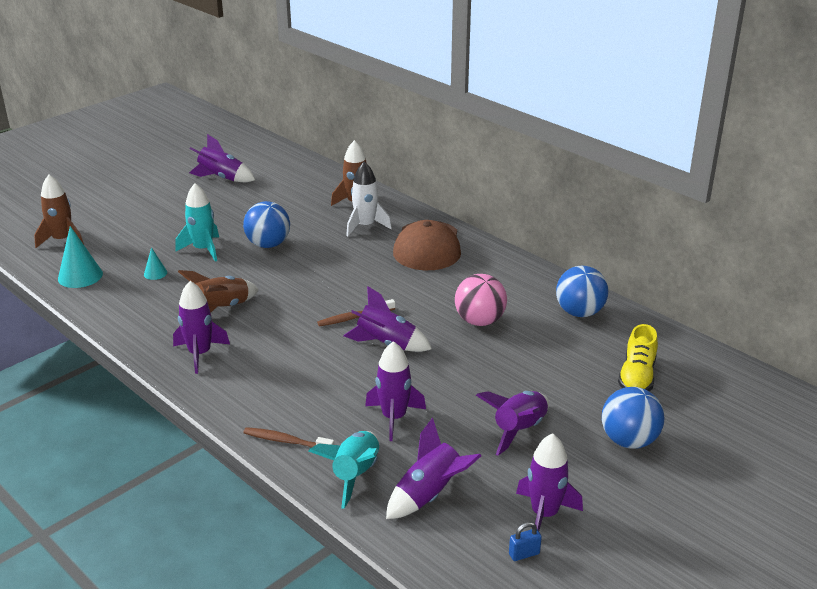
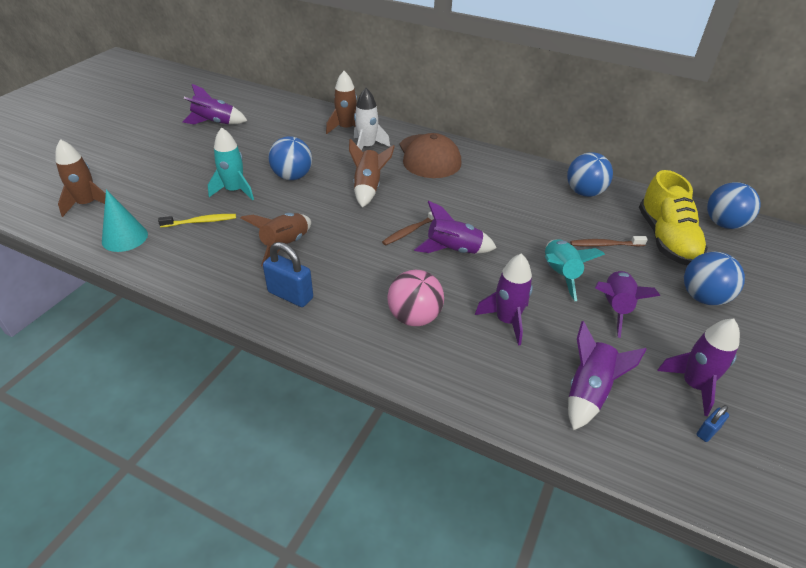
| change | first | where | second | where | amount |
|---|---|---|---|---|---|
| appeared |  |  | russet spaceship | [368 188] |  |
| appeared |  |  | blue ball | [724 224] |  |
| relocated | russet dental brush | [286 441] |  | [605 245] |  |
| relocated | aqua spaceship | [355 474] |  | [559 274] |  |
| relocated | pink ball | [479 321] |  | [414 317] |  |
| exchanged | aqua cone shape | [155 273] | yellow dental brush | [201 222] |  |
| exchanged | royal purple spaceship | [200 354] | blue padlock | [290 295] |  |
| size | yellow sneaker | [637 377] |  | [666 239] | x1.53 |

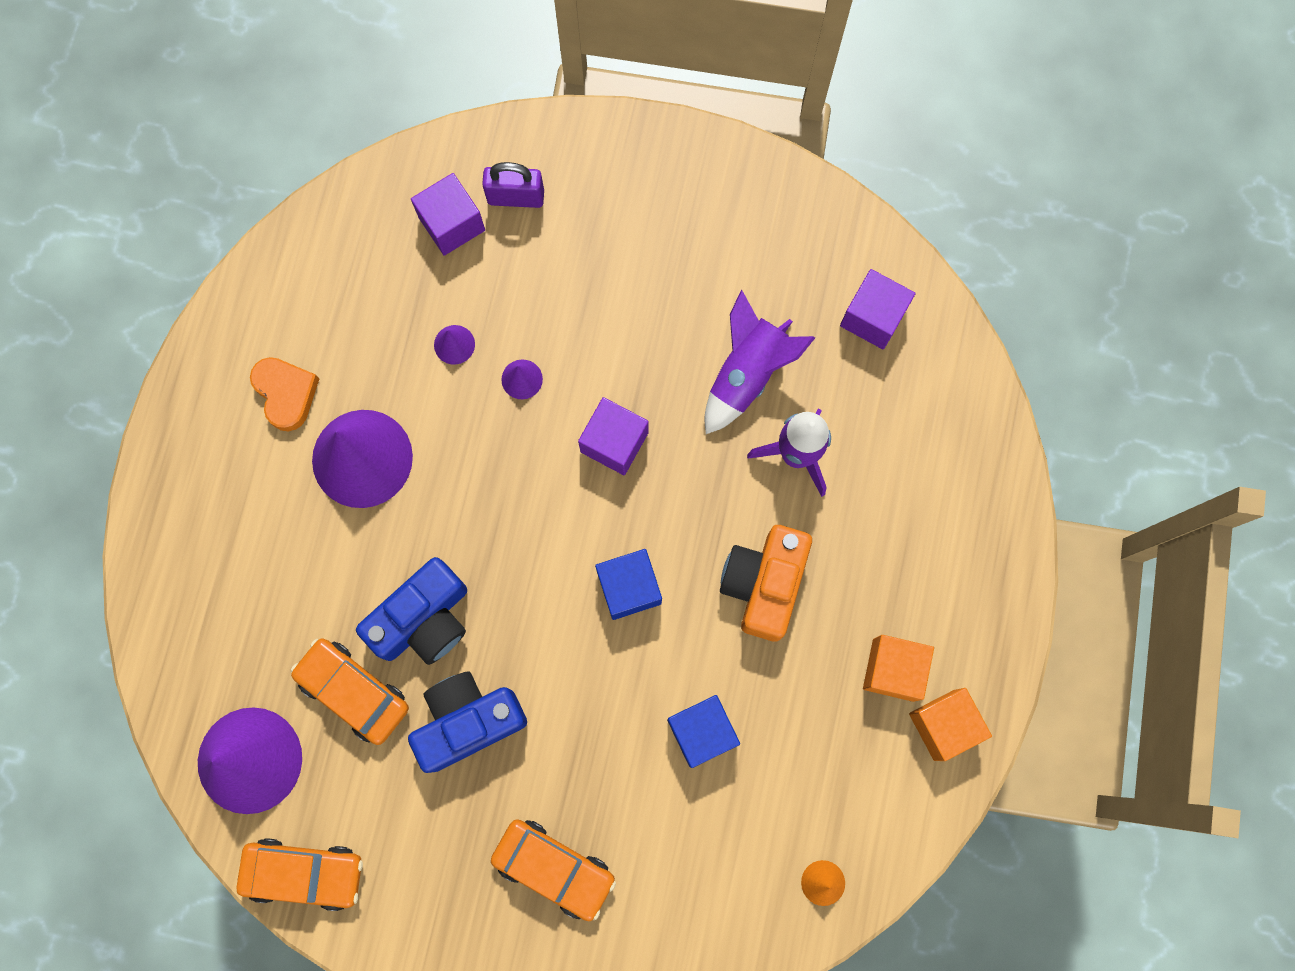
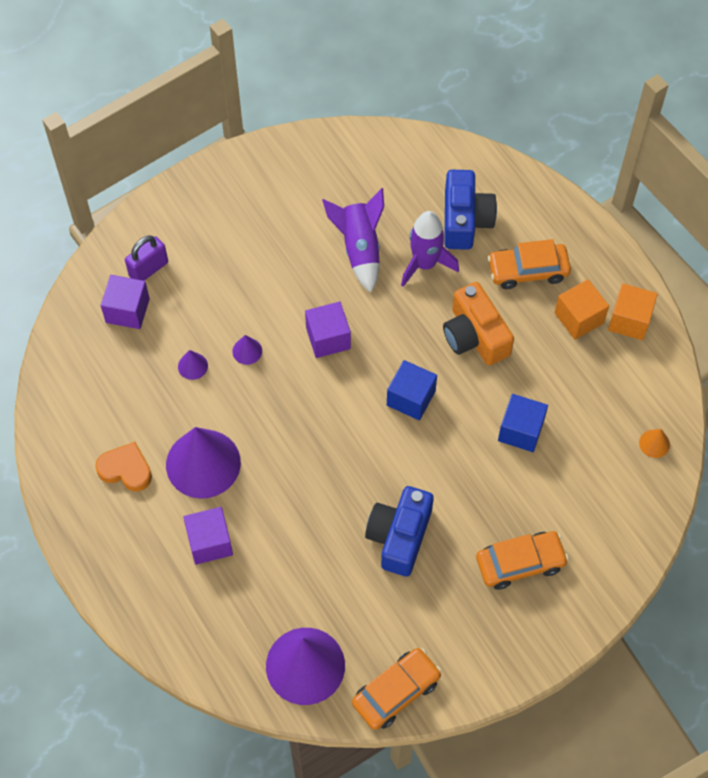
| change | first | where | second | where | amount |
|---|---|---|---|---|---|
| relocated | orange toy car | [353 692] |  | [528 270] |  |
| relocated | blue compact camera | [423 619] |  | [465 220] |  |
| relocated | royal purple cube | [873 317] |  | [210 542] |  |

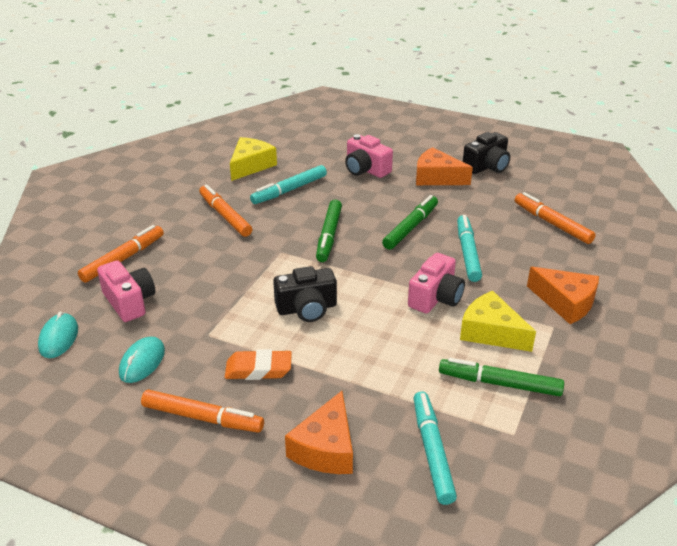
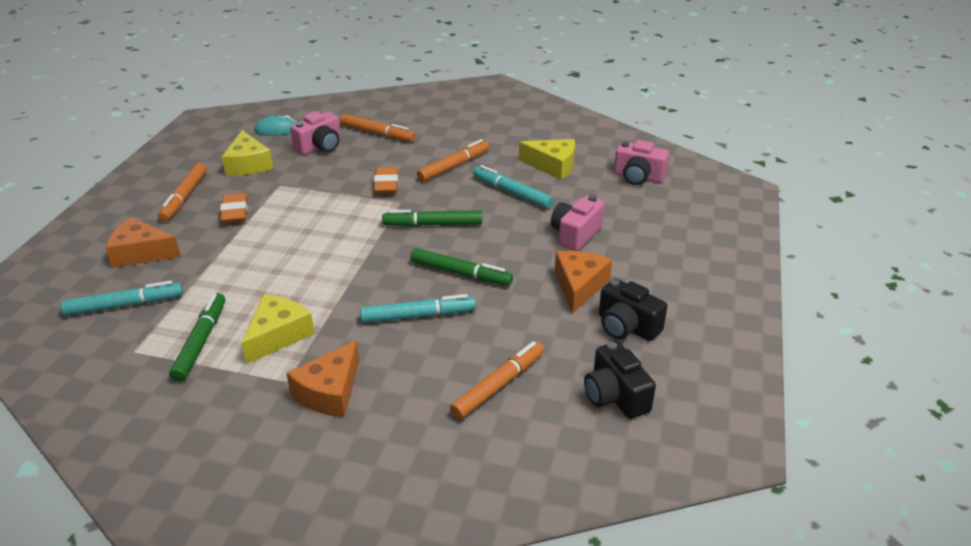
| change | first | where | second | where | amount |
|---|---|---|---|---|---|
| appeared |  |  | orange eraser | [386 185] |  |
| relocated | black compact camera | [307 308] |  | [615 396] |  |
| relocated | pink compact camera | [435 298] |  | [638 177] |  |
| exchanged | aqua computer mouse | [142 362] | yellow piece of cheese | [248 164] |  |

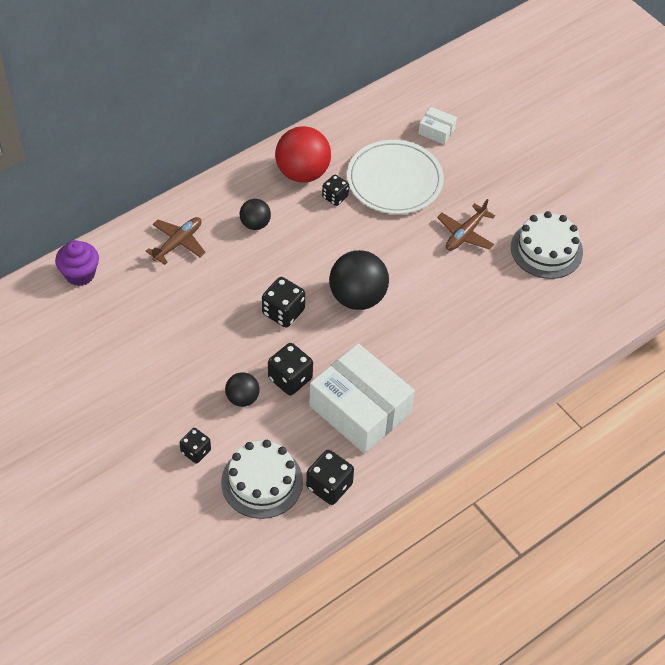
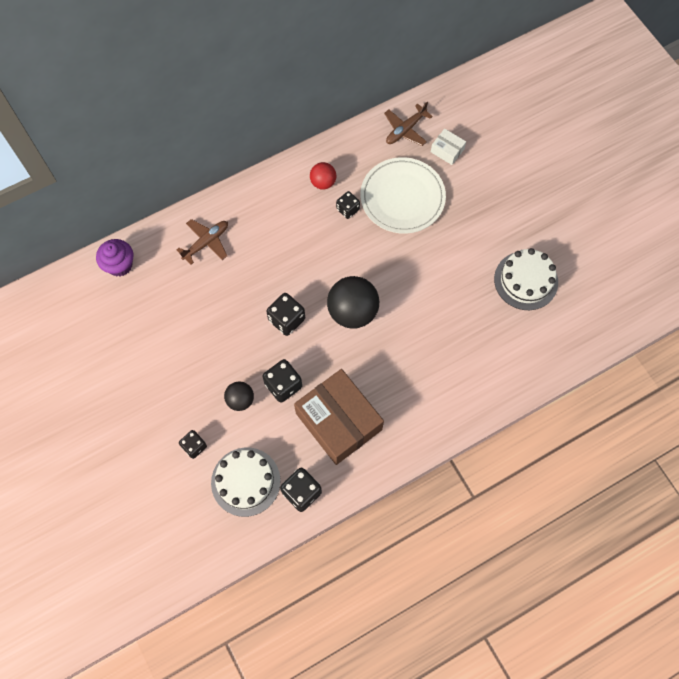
| change | first | where | second | where | amount |
|---|---|---|---|---|---|
| missing | black ball | [255 224] |  |  |  |
| relocated | russet toy plane | [465 234] |  | [405 130] |  |
| colour | white box | [360 409] | russet box | [339 421] |  |
| size | red ball | [302 173] |  | [323 182] | x0.55 |

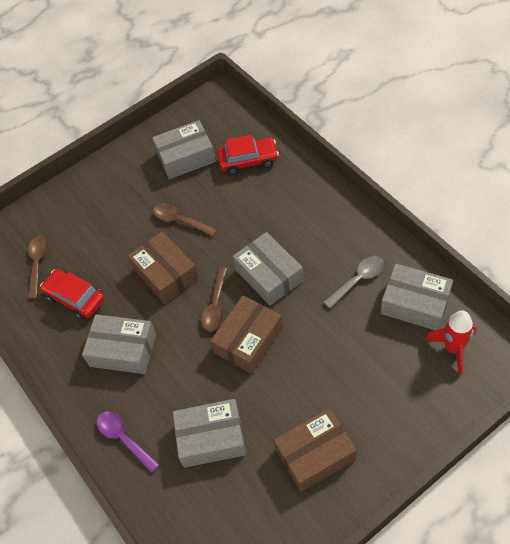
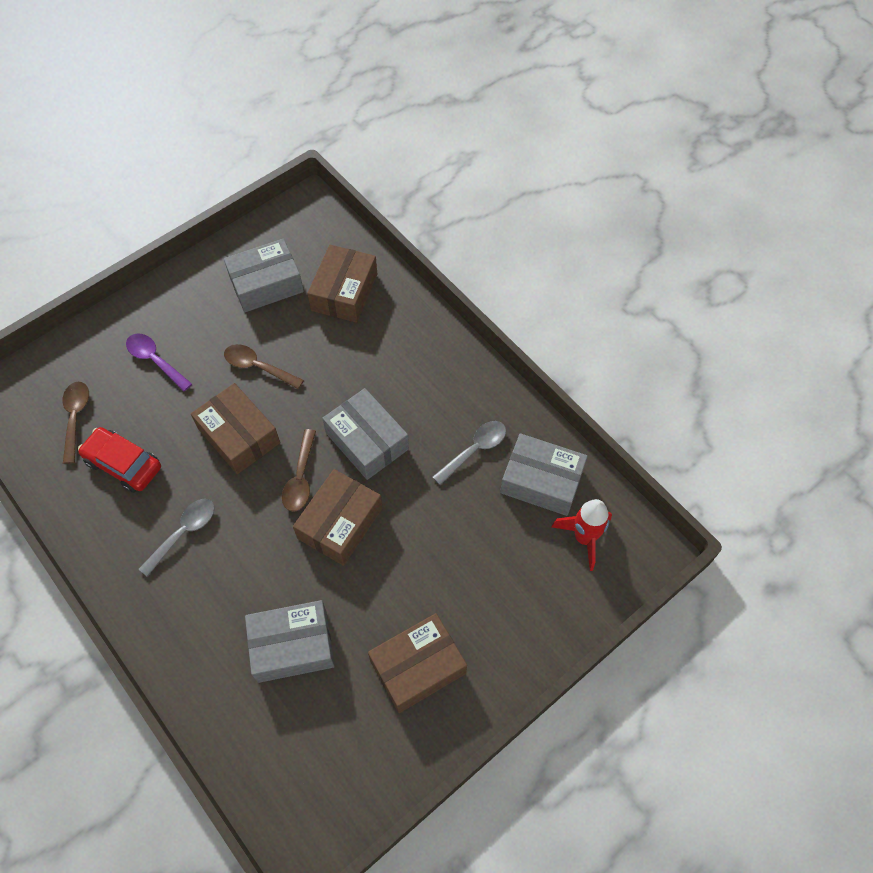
| change | first | where | second | where | amount |
|---|---|---|---|---|---|
| relocated | royal purple teaspoon | [124 438] |  | [155 360] |  |
| exchanged | gray box | [123 350] | gray teaspoon | [184 533] |  |
| exchanged | red toy car | [248 161] | russet box | [344 292] |  |

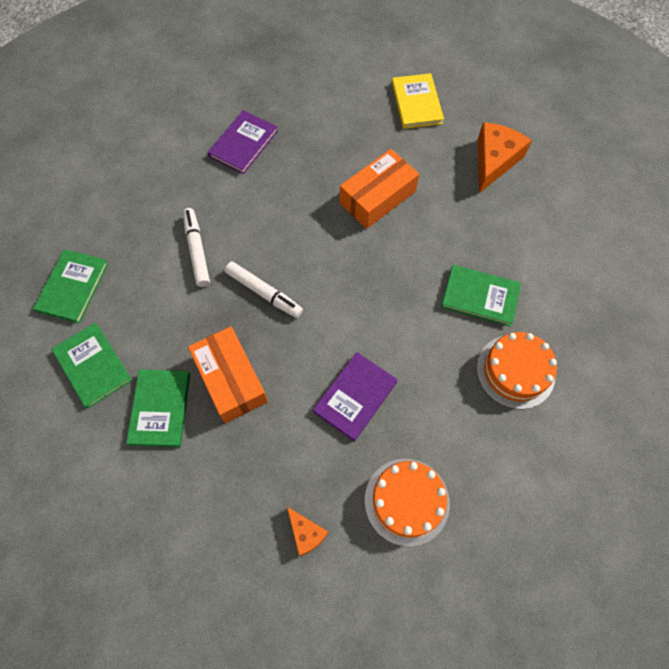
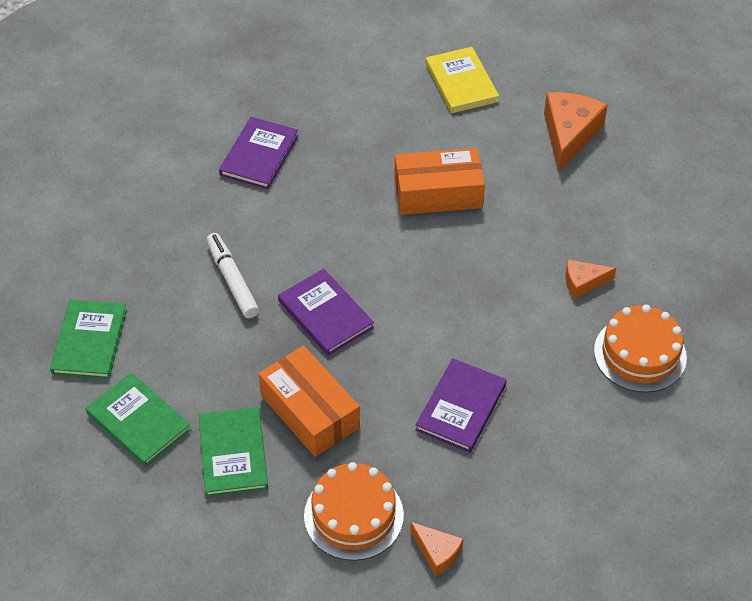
| change | first | where | second | where | amount |
|---|---|---|---|---|---|
| relocated | orange cake | [407 501] |  | [353 515] |  |
| exchanged | white marker pen | [263 292] | royal purple hardback | [325 314] |  |
| exchanged | emerald hardback | [480 296] | orange piece of cheese | [583 282] |  |
| spun | orange box | [377 197] |  | [438 193] | 45 degrees clockwise |

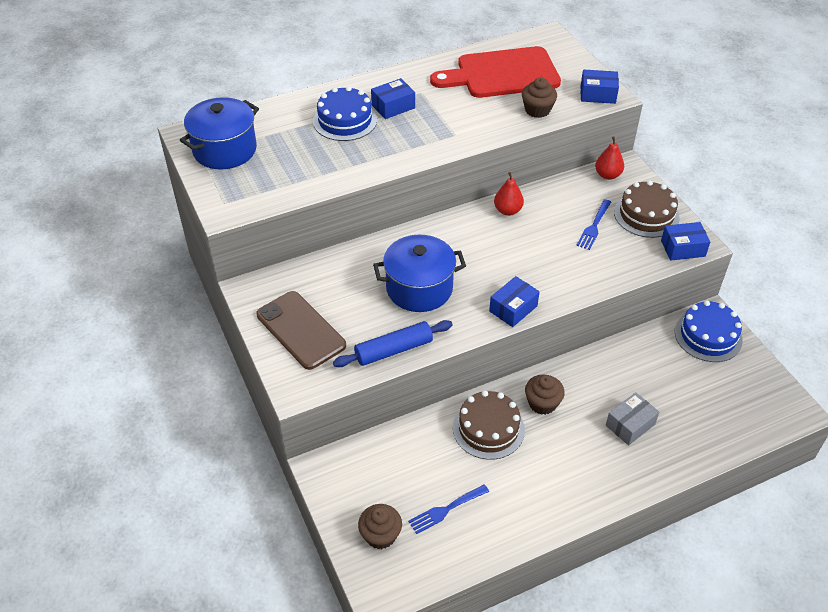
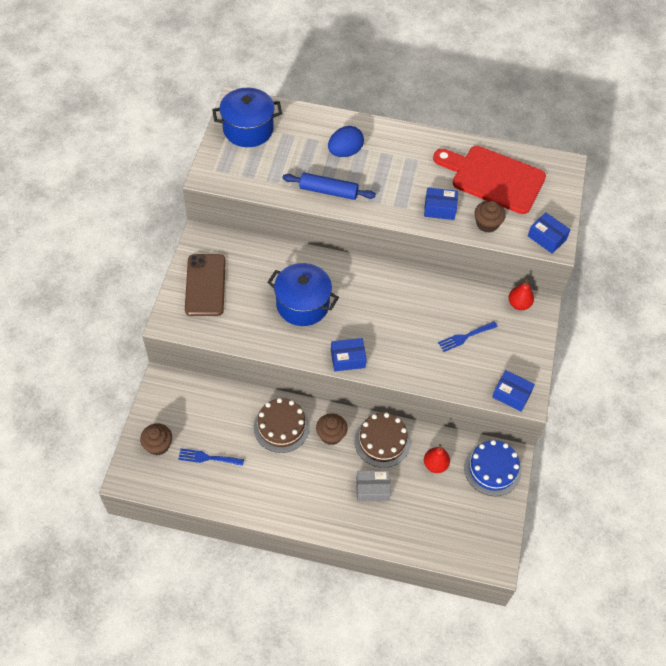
| change | first | where | second | where | amount |
|---|---|---|---|---|---|
| relocated | blue pastry roller | [393 350] |  | [328 191] |  |
| relocated | blue box | [393 106] |  | [439 209] |  |
| relocated | red pear | [507 211] |  | [435 465] |  |
| relocated | russet cake | [646 215] |  | [382 441] |  |
| exchanged | blue cake | [345 120] | blue egg | [345 152] |  |

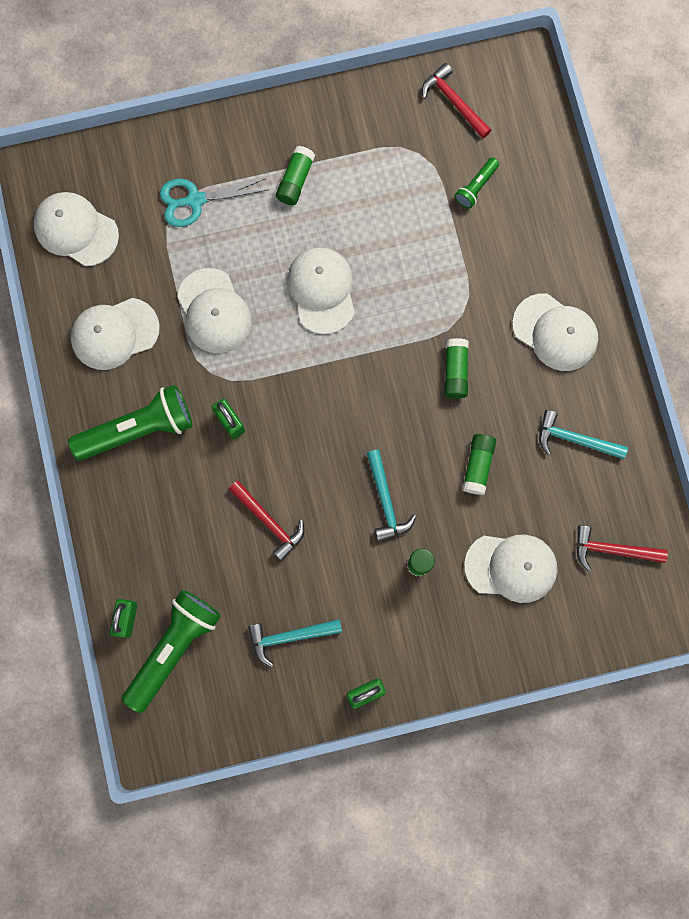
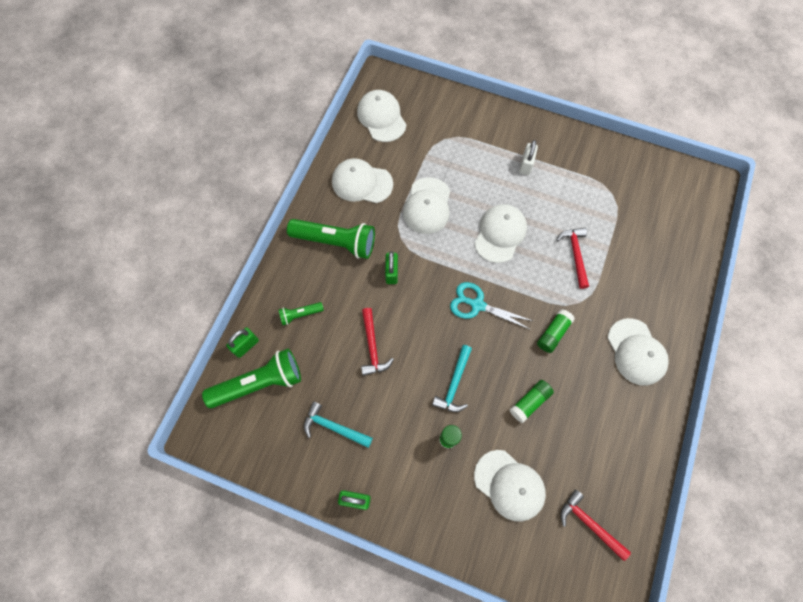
| change | first | where | second | where | amount |
|---|---|---|---|---|---|
| missing | aqua hammer | [575 439] |  |  |  |
| relocated | aqua shears | [195 200] |  | [477 305] |  |
| relocated | red hammer | [454 102] |  | [575 255] |  |
| relocated | emerald torch | [476 187] |  | [300 314] |  |
| exchanged | emerald stick of glue | [295 180] | white padlock | [526 165] |  |

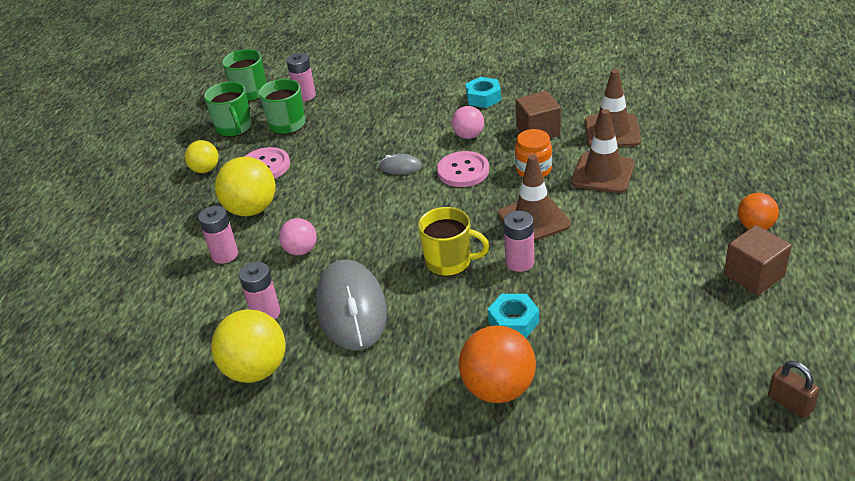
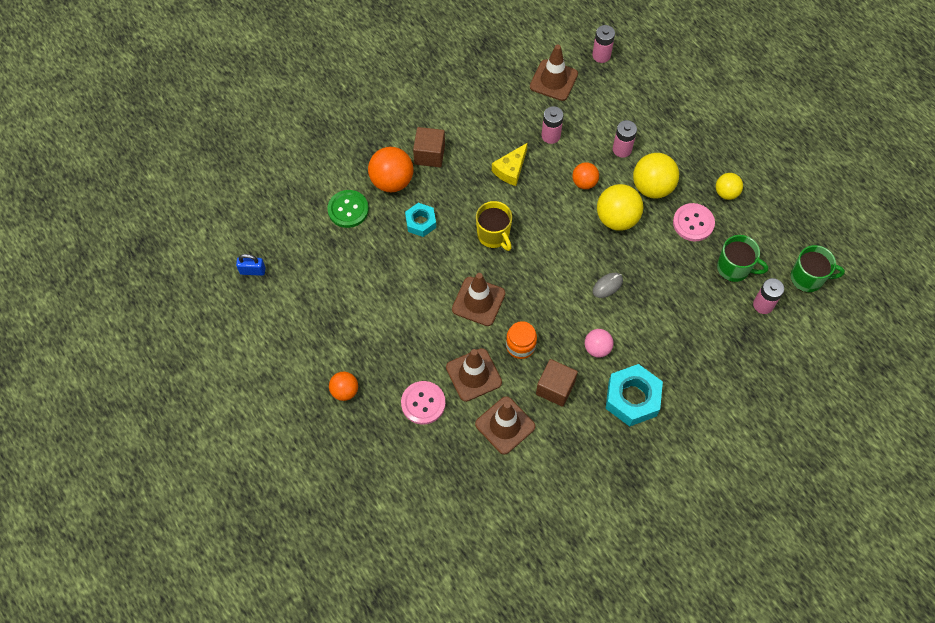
| change | first | where | second | where | amount |
|---|---|---|---|---|---|
| missing | emerald mug | [234 128] |  |  |  |
| appeared |  |  | emerald button | [348 209] |  |
| appeared |  |  | russet traffic cone | [553 80] |  |
| relocated | yellow ball | [256 369] |  | [617 218] |  |
| relocated | pink button | [463 171] |  | [423 403] |  |
| relocated | pink AA battery | [520 262] |  | [601 55] |  |
| relocated | russet cube | [754 275] |  | [429 154] |  |
| exchanged | gray computer mouse | [351 309] | yellow piece of cheese | [511 169] |  |
| colour | pink ball | [301 250] | orange ball | [584 182] |  |
| colour | russet padlock | [790 403] | blue padlock | [252 271] |  |
| spun | yellow mug | [449 262] |  | [493 235] | 90 degrees counterclockwise |
| size | aqua hexagon nut | [483 98] |  | [632 398] | x1.66 |

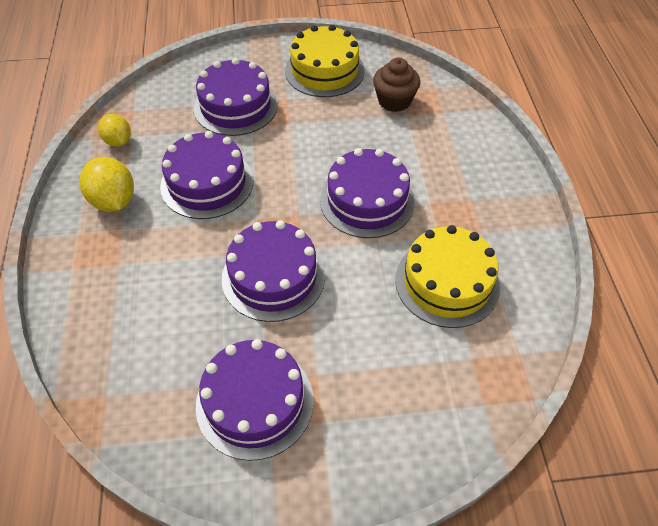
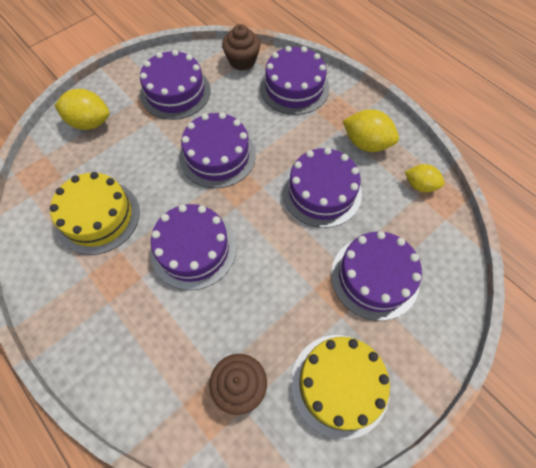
| change | first | where | second | where | amount |
|---|---|---|---|---|---|
| appeared |  |  | yellow citrus fruit | [90 122] |  |
| appeared |  |  | russet muffin | [242 61] |  |
| appeared |  |  | royal purple cake | [294 87] |  |

